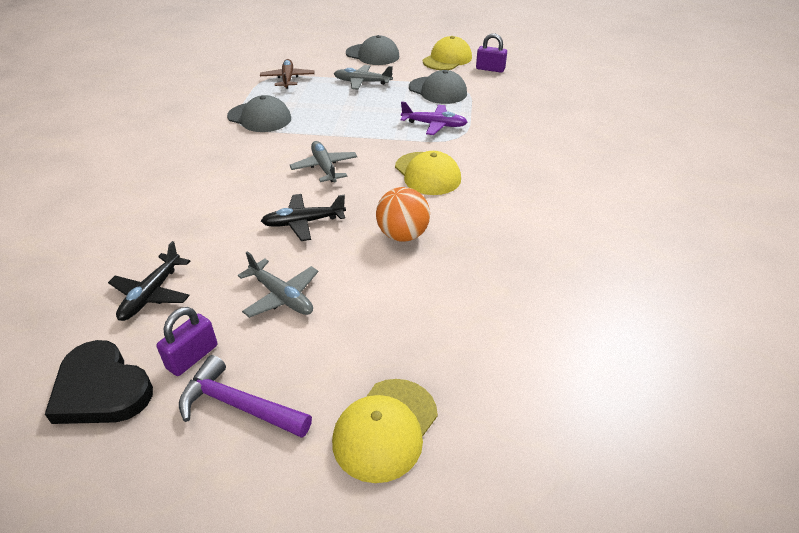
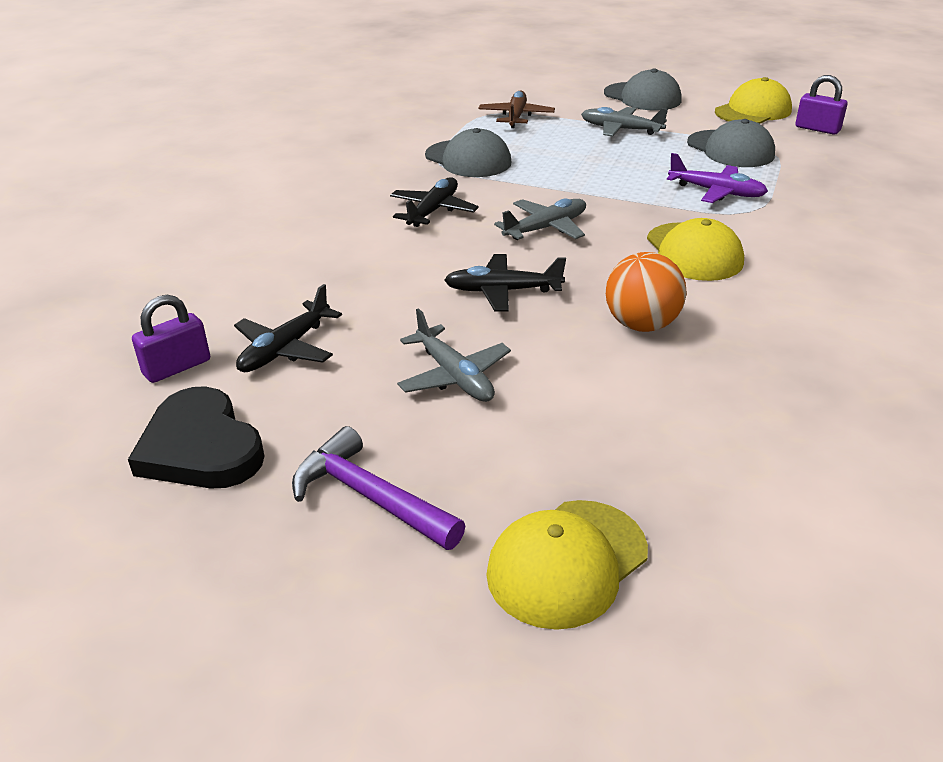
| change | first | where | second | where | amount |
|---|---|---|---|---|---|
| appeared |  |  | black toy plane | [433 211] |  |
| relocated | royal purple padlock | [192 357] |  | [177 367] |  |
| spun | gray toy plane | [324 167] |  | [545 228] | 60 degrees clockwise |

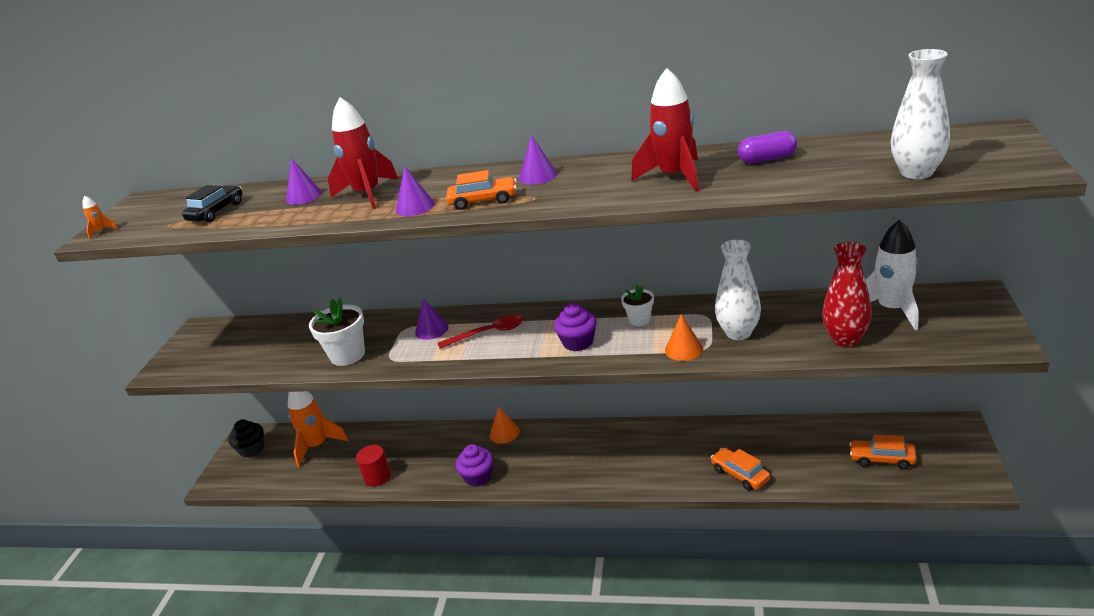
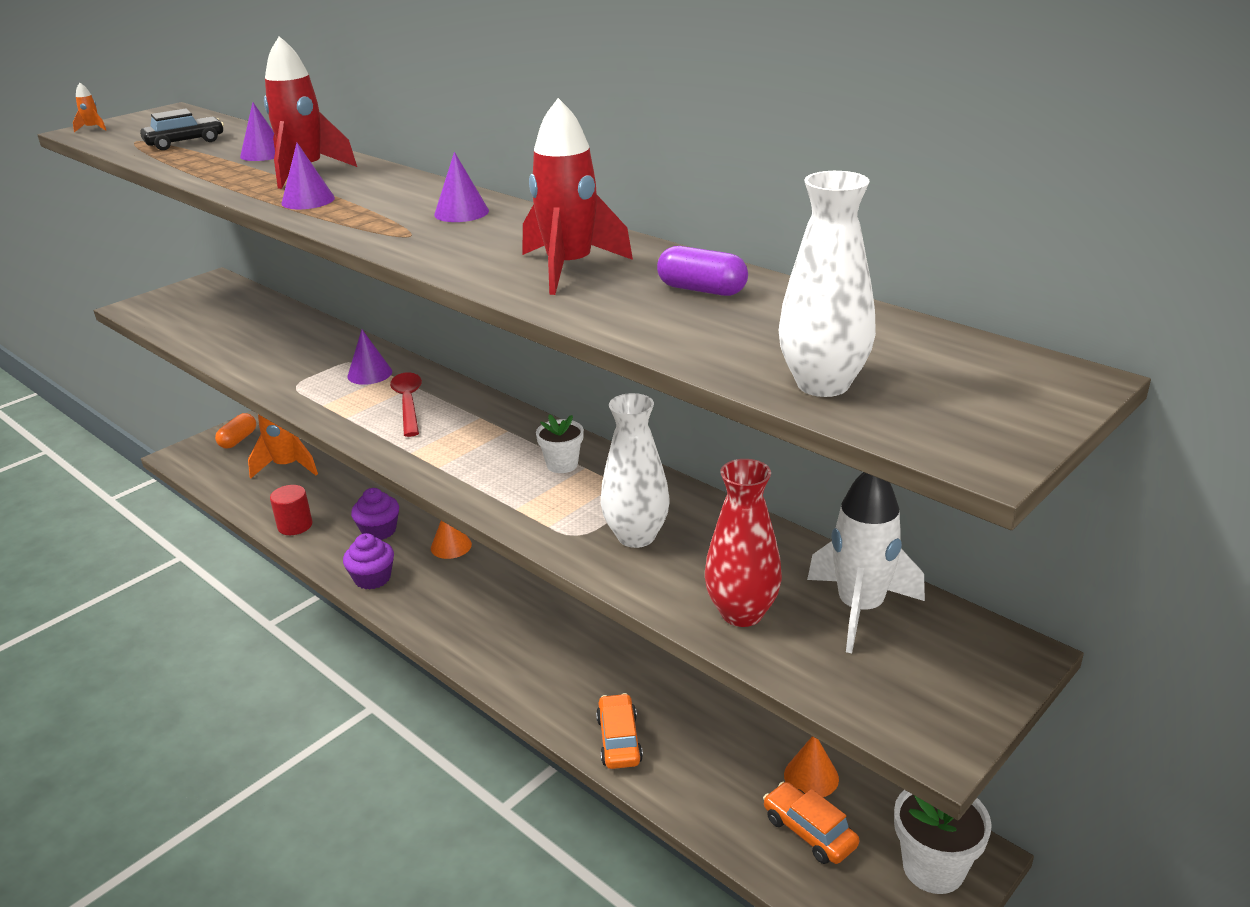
| change | first | where | second | where | amount |
|---|---|---|---|---|---|
| missing | orange toy car | [483 201] |  |  |  |
| relocated | white plant pot | [347 355] |  | [933 868] |  |
| relocated | royal purple muffin | [578 342] |  | [379 531] |  |
| relocated | orange cone shape | [683 349] |  | [811 776] |  |
| exchanged | black muffin | [252 449] | orange pill | [238 440] |  |
| spun | red teaspoon | [488 333] |  | [408 403] | 120 degrees counterclockwise |

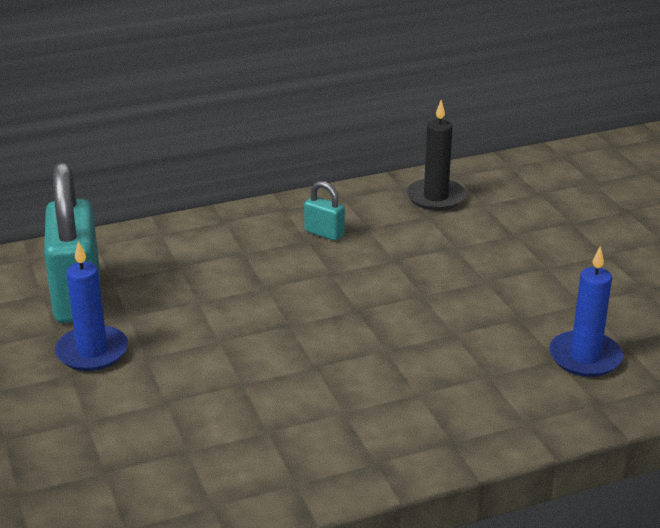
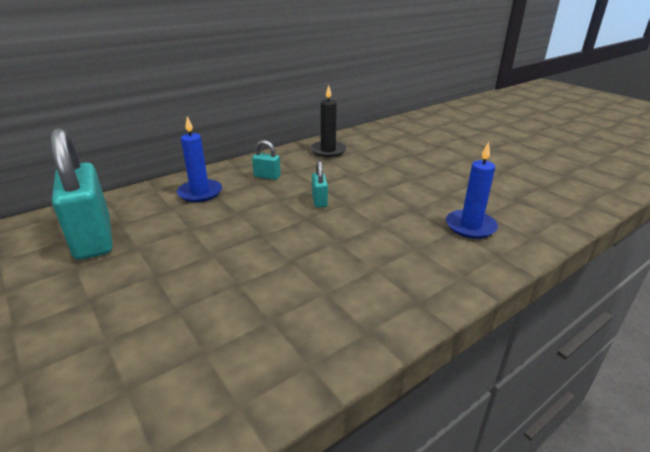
| change | first | where | second | where | amount |
|---|---|---|---|---|---|
| appeared |  |  | aqua padlock | [319 201] |  |
| relocated | blue pillar candle | [92 352] |  | [200 193] |  |

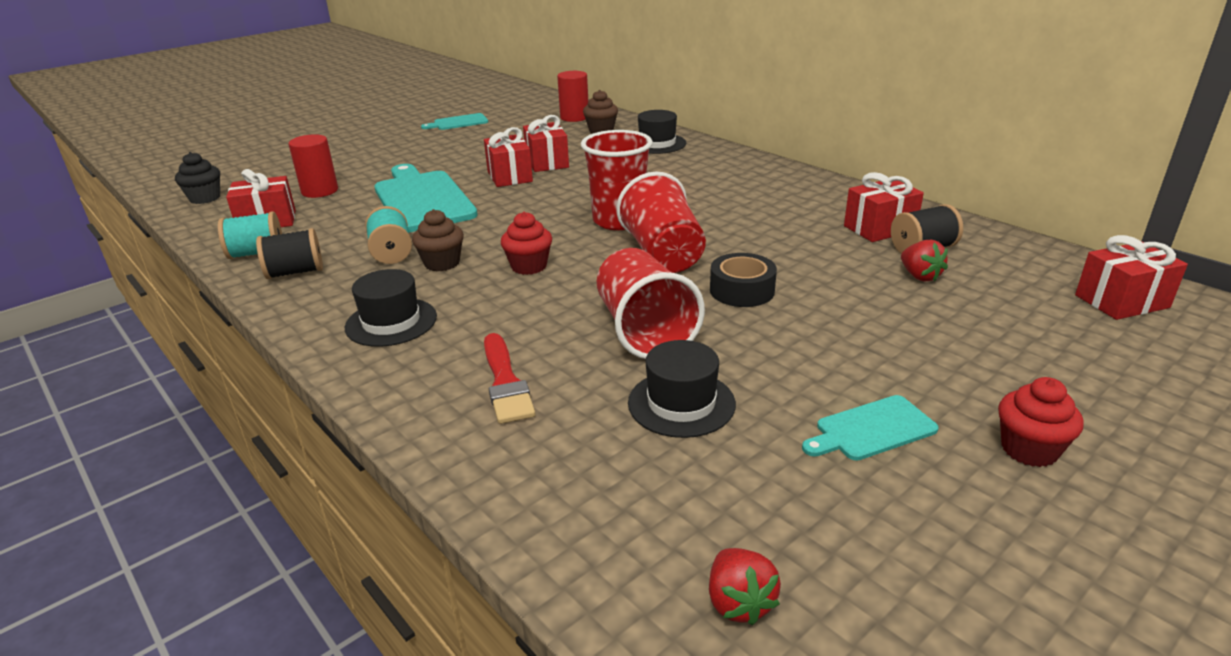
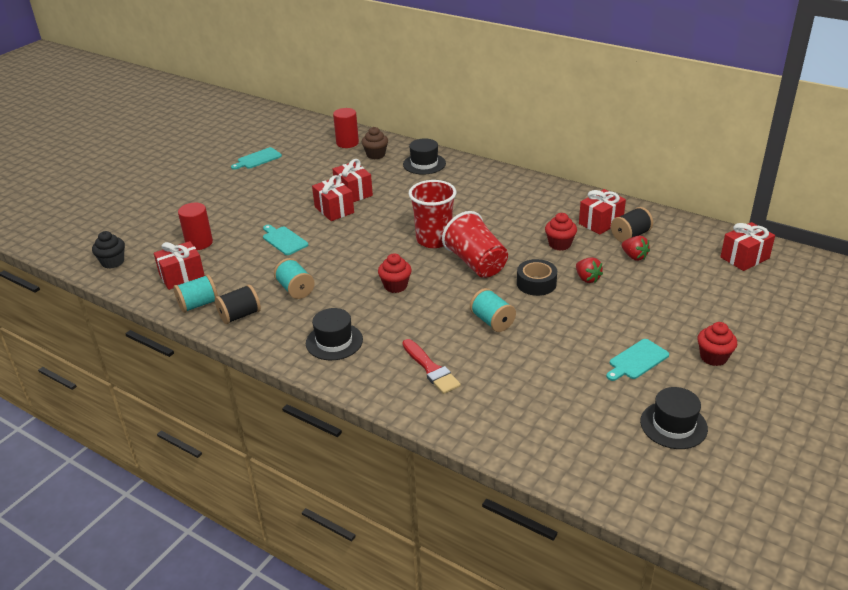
| change | first | where | second | where | amount |
|---|---|---|---|---|---|
| missing | russet muffin | [442 263] |  |  |  |
| appeared |  |  | red muffin | [559 244] |  |
| relocated | black top hat | [681 403] |  | [673 425] |  |
| relocated | red strawberry | [739 603] |  | [587 278] |  |
| exchanged | red tumbler | [644 331] | aqua spool | [492 321] |  |
| size | aqua cutting board | [422 199] |  | [284 240] | x0.49 |

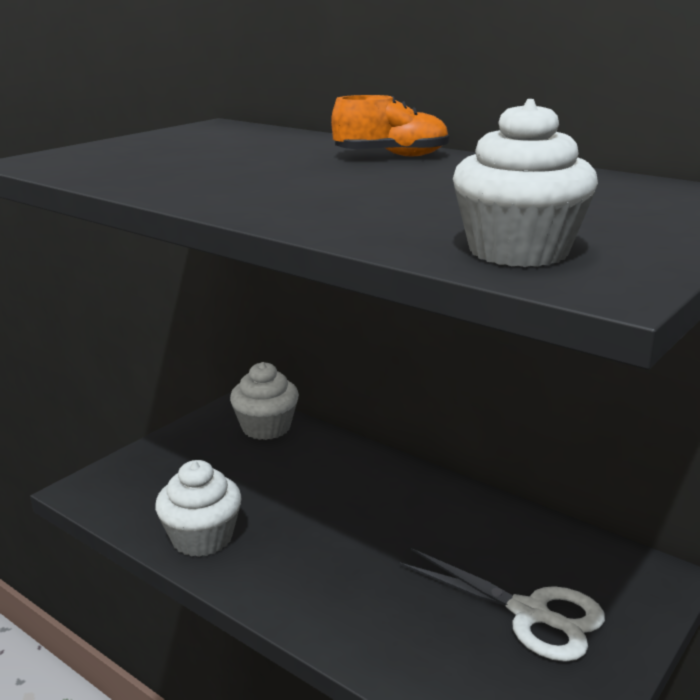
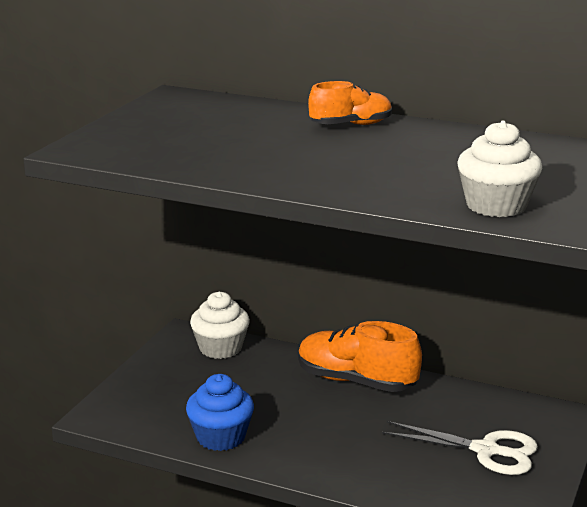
| change | first | where | second | where | amount |
|---|---|---|---|---|---|
| appeared |  |  | orange sneaker | [356 381] |  |
| colour | white muffin | [202 538] | blue muffin | [221 437] |  |

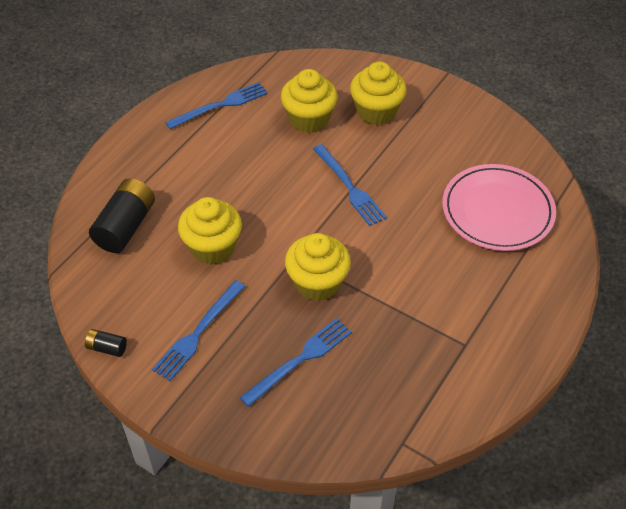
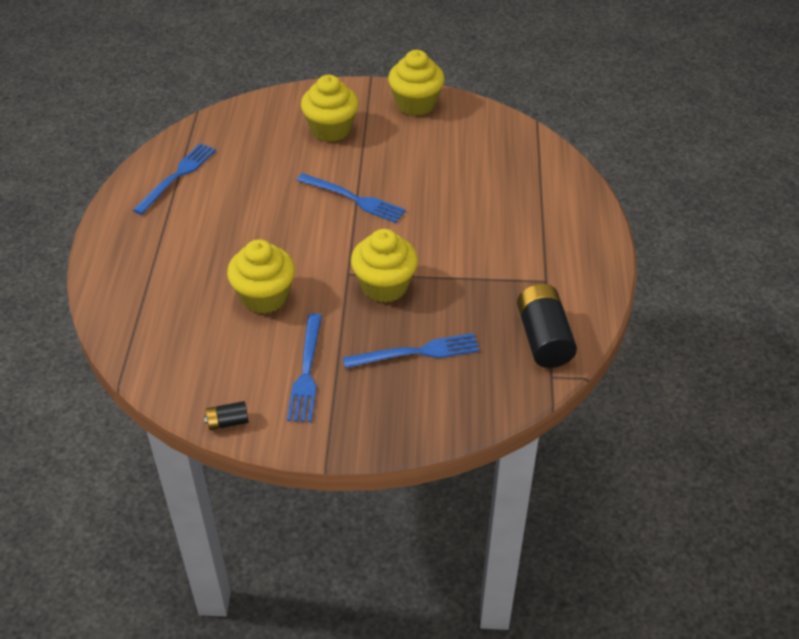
| change | first | where | second | where | amount |
|---|---|---|---|---|---|
| missing | pink flat dish | [497 211] |  |  |  |
| relocated | black AA battery | [126 227] |  | [544 339] |  |
| relocated | yellow muffin | [309 119] |  | [416 104] |  |
| spun | blue fork | [300 360] |  | [416 352] | 60 degrees clockwise |

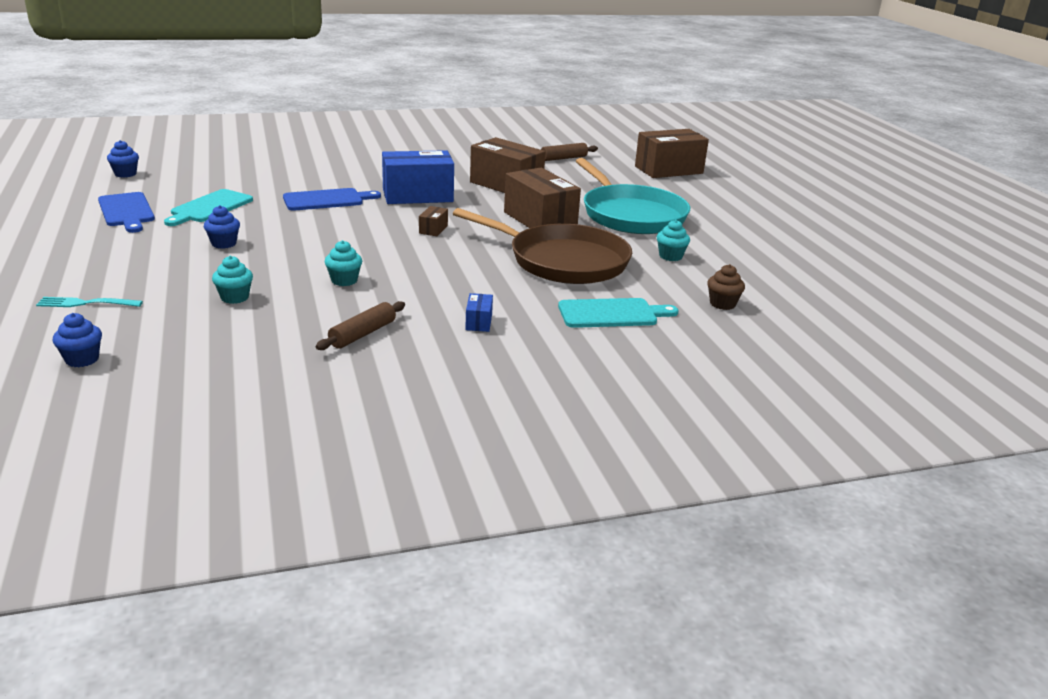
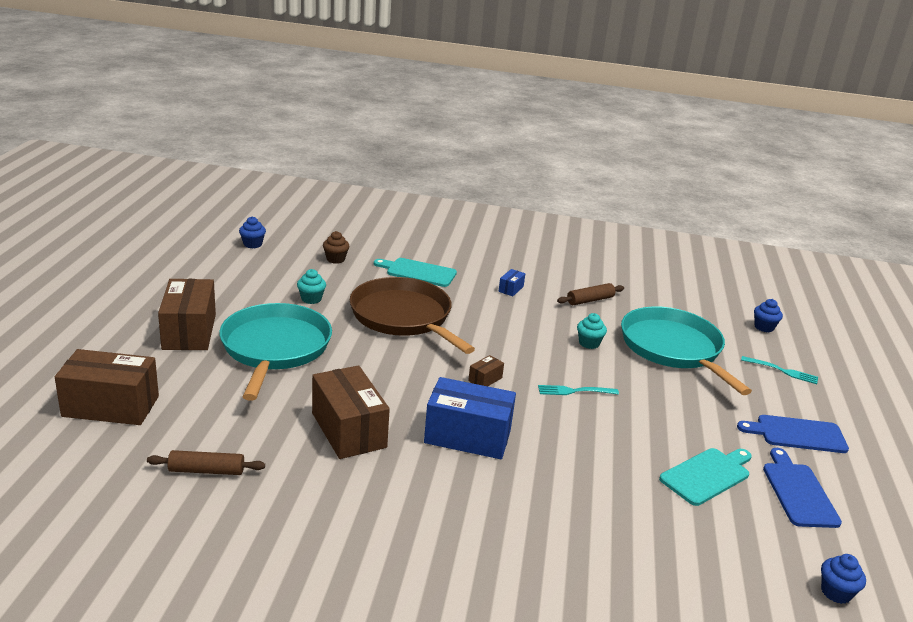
| change | first | where | second | where | amount |
|---|---|---|---|---|---|
| appeared |  |  | aqua fork | [574 391] |  |
| relocated | blue muffin | [224 244] |  | [252 244] |  |
| relocated | blue cutting board | [327 200] |  | [797 434] |  |
| relocated | russet box | [540 220] |  | [189 331] |  |
| exchanged | aqua muffin | [234 297] | aqua frying pan | [673 349] |  |

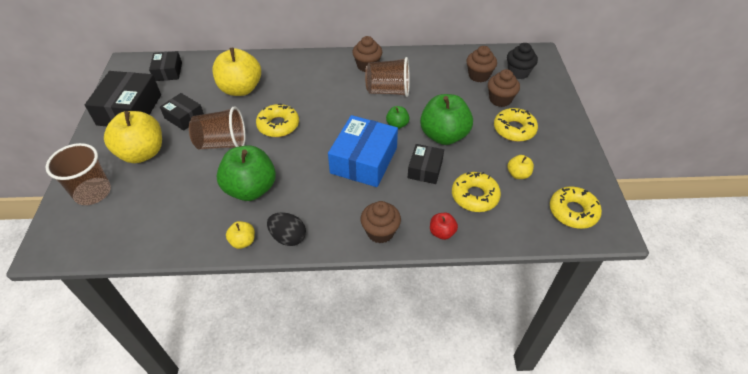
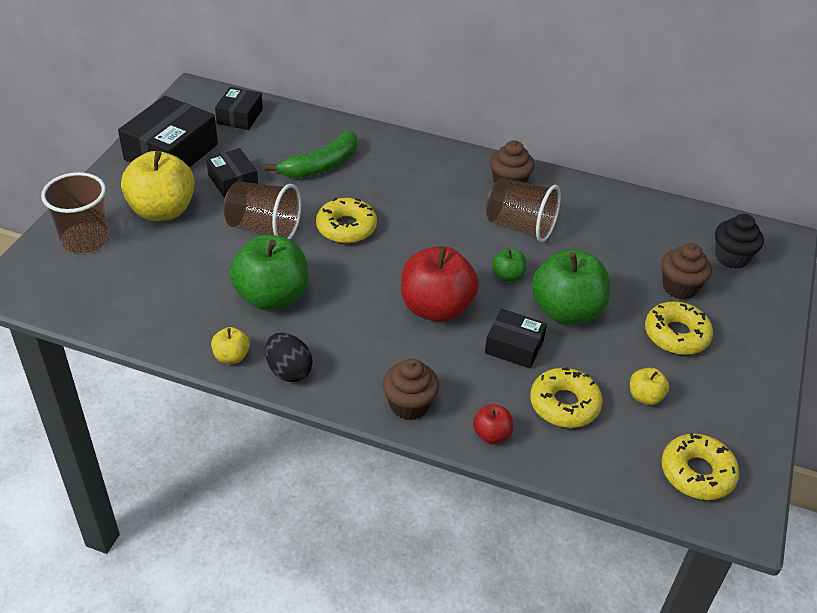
| change | first | where | second | where | amount |
|---|---|---|---|---|---|
| missing | russet muffin | [479 75] |  |  |  |
| exchanged | yellow apple fruit | [240 89] | emerald toy banana | [321 166] |  |
| exchanged | blue box | [364 160] | red apple fruit | [436 308] |  |
| spun | black box | [425 169] |  | [514 346] | 75 degrees clockwise |

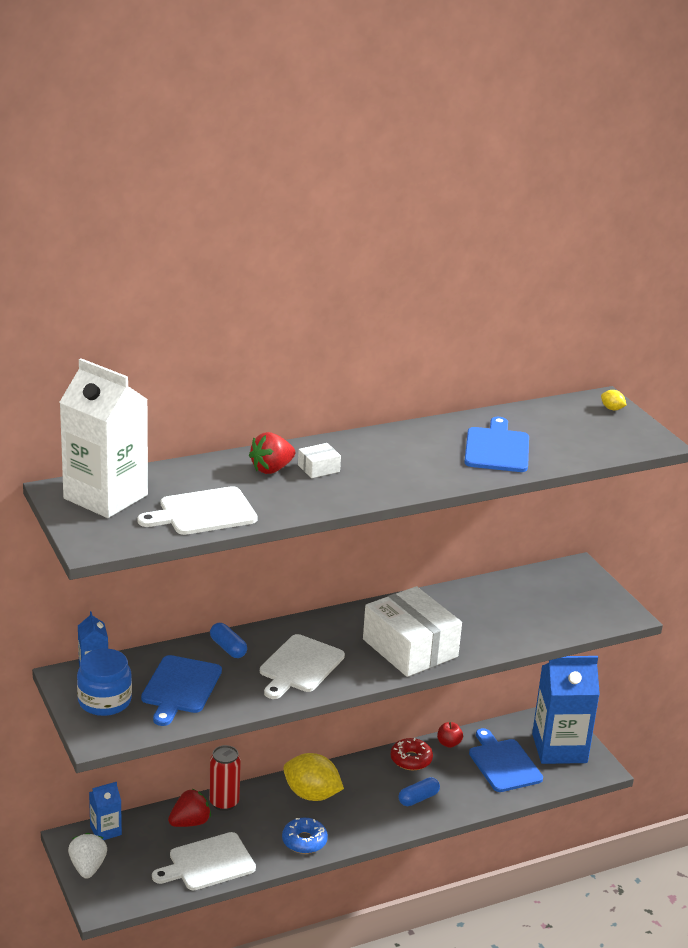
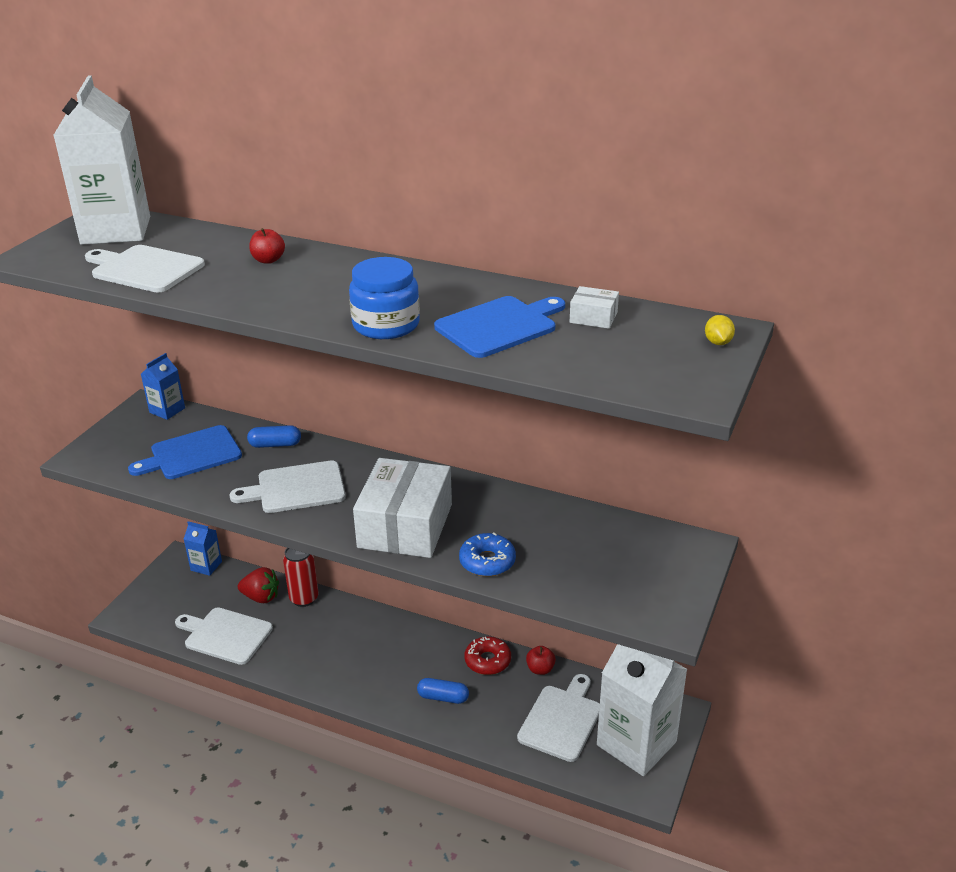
| change | first | where | second | where | amount |
|---|---|---|---|---|---|
| missing | white strawberry | [88 867] |  |  |  |
| missing | yellow citrus fruit | [311 795] |  |  |  |
| relocated | blue jar | [104 701] |  | [386 325] |  |
| relocated | blue glazed donut | [304 841] |  | [487 561] |  |
| relocated | white box | [318 468] |  | [593 317] |  |
| exchanged | red strawberry | [271 469] | red apple fruit | [268 260] |  |
| colour | blue cutting board | [503 763] | white cutting board | [561 720] |  |
| colour | blue juice carton | [559 748] | white juice carton | [636 743] |  |
| spun | blue pill | [228 648] |  | [275 444] | 75 degrees clockwise |

